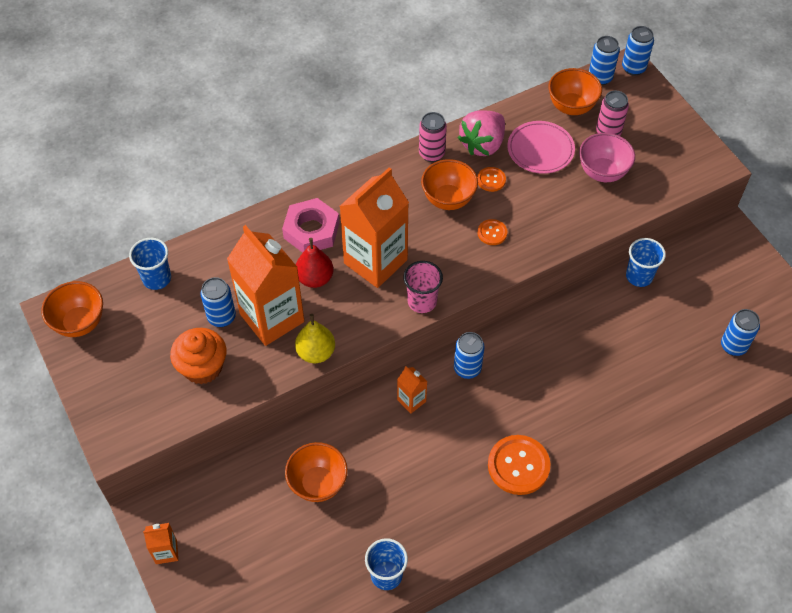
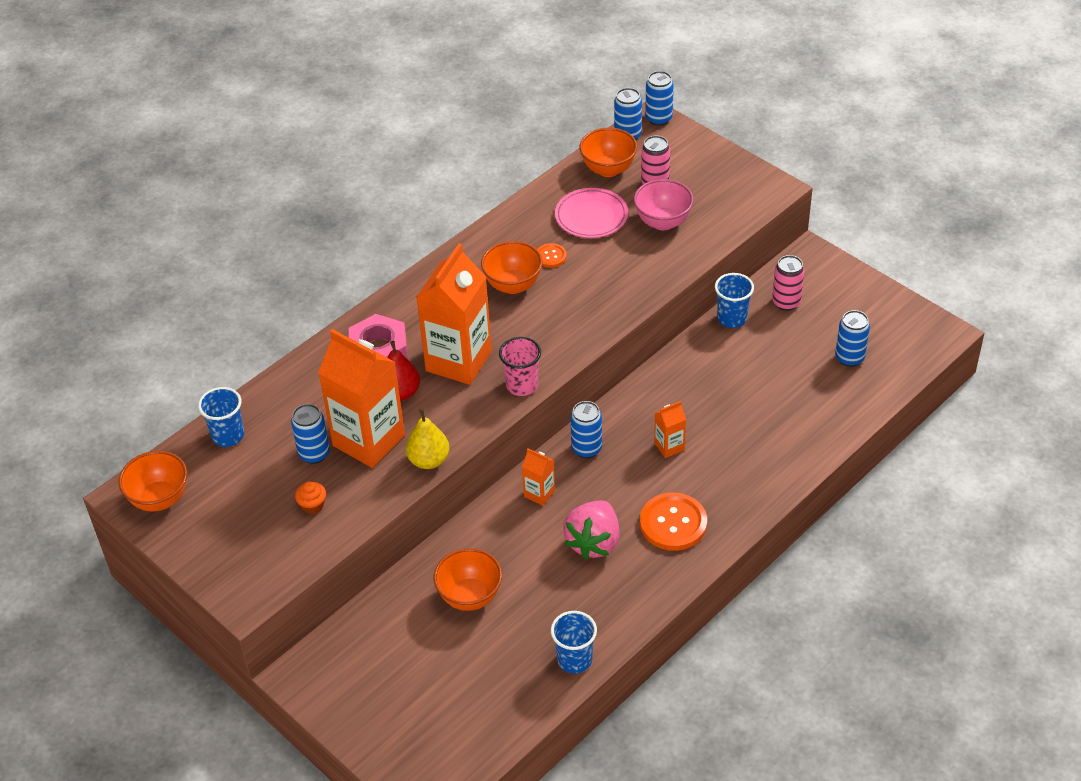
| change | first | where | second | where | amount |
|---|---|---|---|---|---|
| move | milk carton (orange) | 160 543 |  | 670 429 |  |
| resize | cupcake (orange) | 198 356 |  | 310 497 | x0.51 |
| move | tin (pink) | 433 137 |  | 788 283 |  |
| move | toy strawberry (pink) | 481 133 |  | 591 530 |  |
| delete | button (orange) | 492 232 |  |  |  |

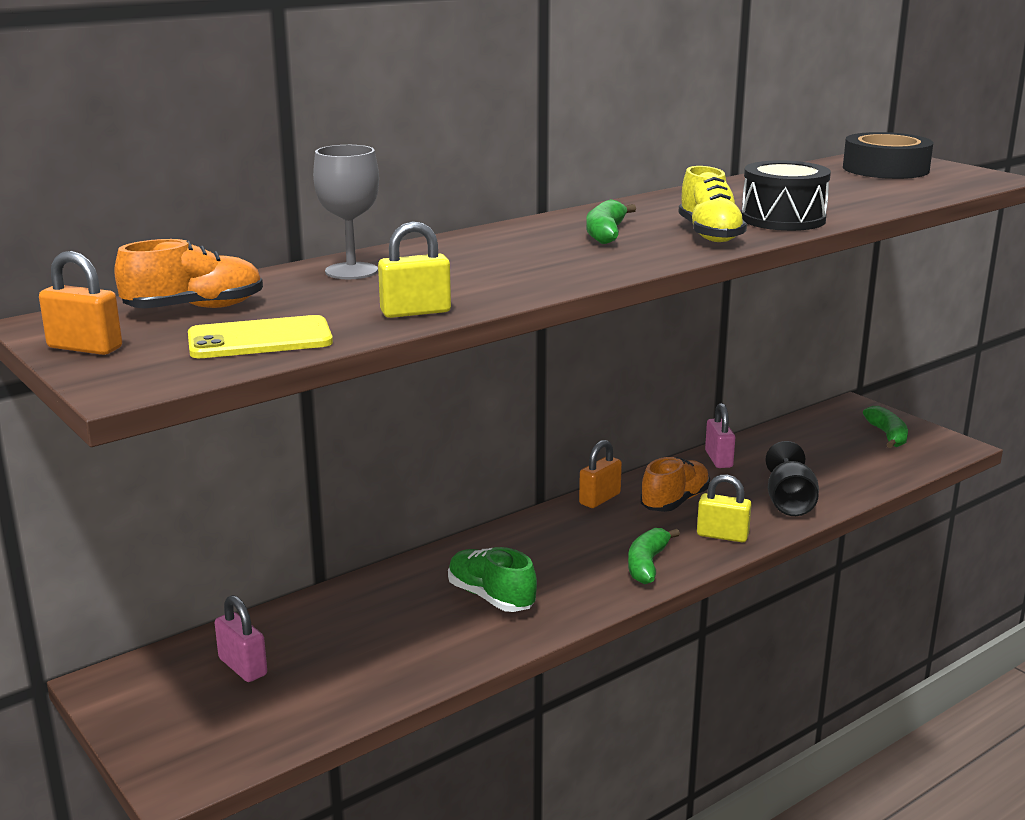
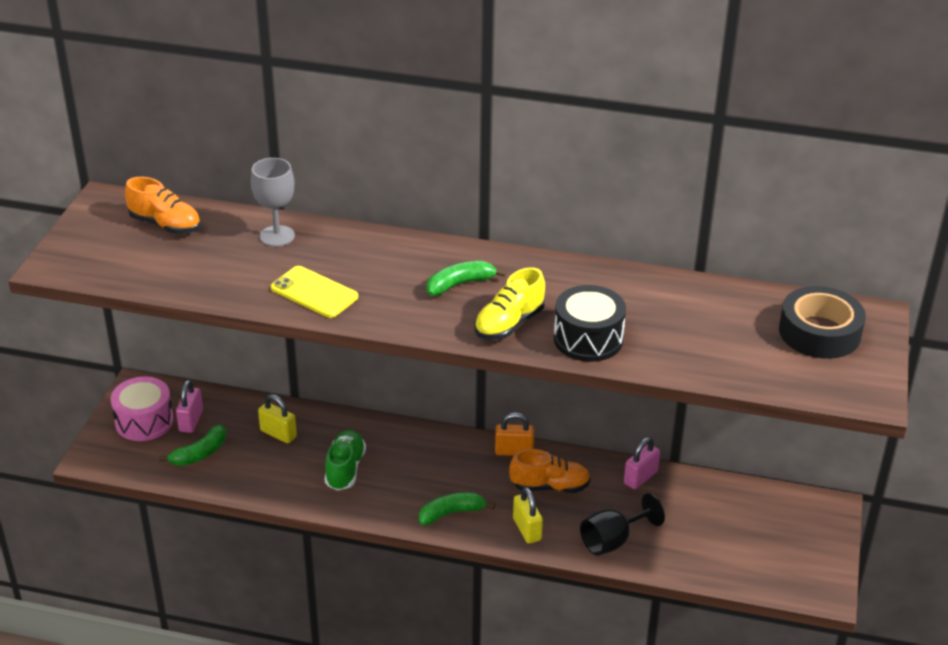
| change | first | where | second | where | amount |
|---|---|---|---|---|---|
| delete | lock (orange) | 80 303 |  |  |  |
| move | phone (golden) | 260 336 |  | 314 292 |  |
| move | lock (golden) | 414 269 |  | 277 418 |  |
| move | banana (emerald) | 885 427 |  | 192 445 |  |
| insert |  |  | snare drum (pink) | 142 409 |  |

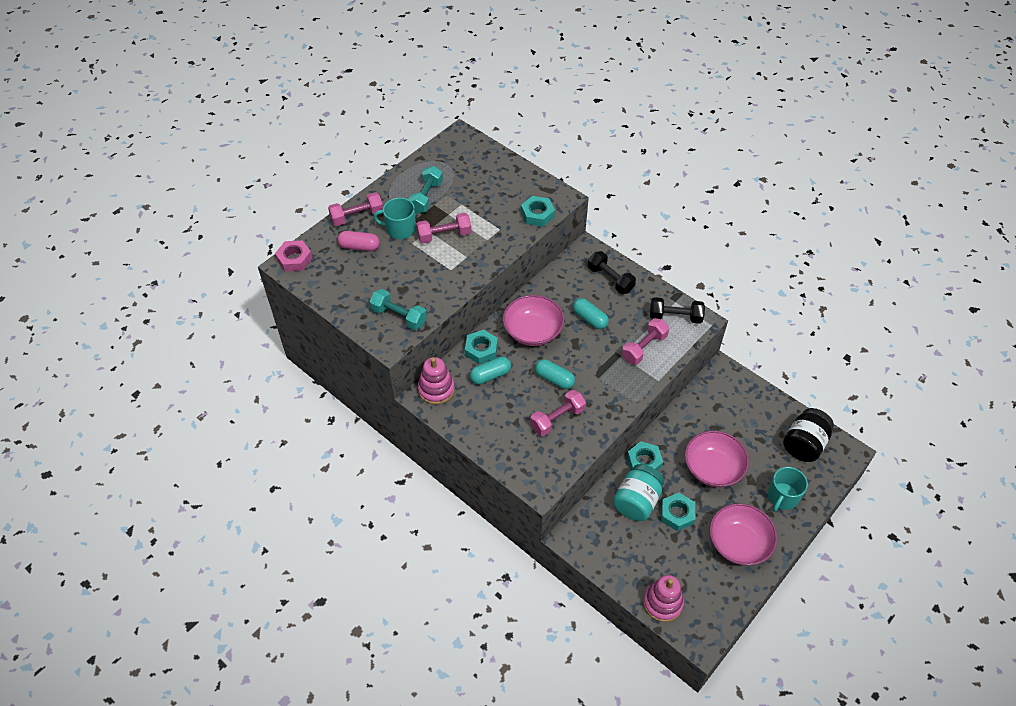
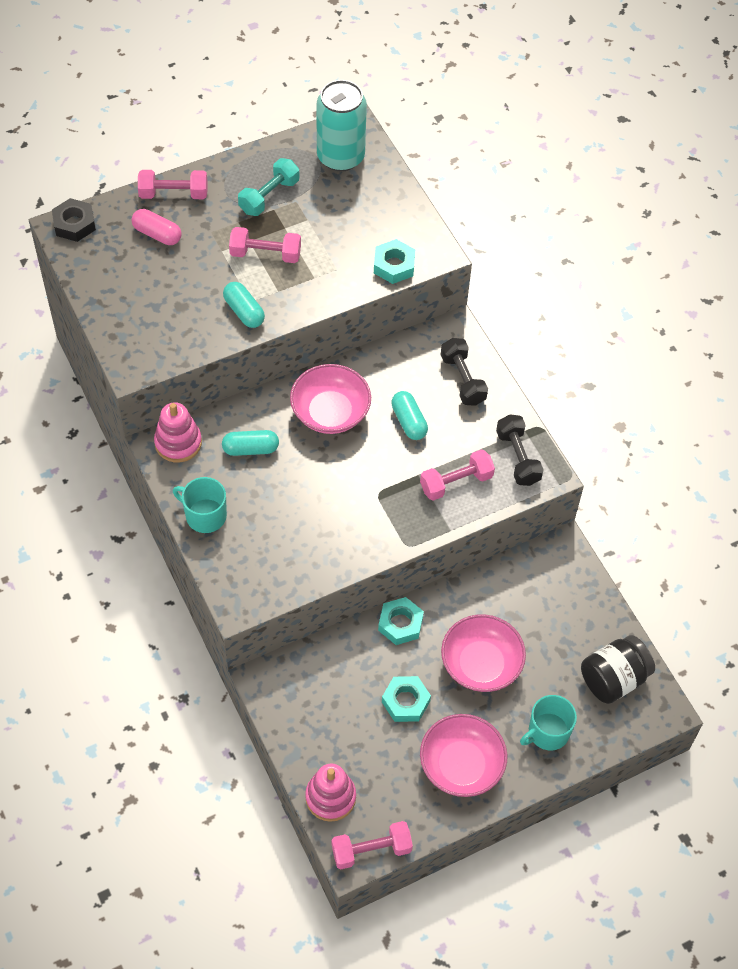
| change | first | where | second | where | amount |
|---|---|---|---|---|---|
| recolor | hexagon nut (pink) | 293 256 | hexagon nut (ebony) | 74 220 |  |
| delete | hand weight (teal) | 398 309 |  |  |  |
| move | coffee mug (teal) | 394 218 |  | 200 505 |  |
| delete | hexagon nut (teal) | 481 347 |  |  |  |
| move | hand weight (pink) | 558 413 |  | 372 845 |  |
| move | pill (teal) | 555 374 |  | 244 305 |  |
| delete | preserve jar (teal) | 638 492 |  |  |  |
| rotate | hand weight (ebony) | 677 310 |  | 520 450 | 45 degrees clockwise |
| insert |  |  | tin (teal) | 341 125 |  |

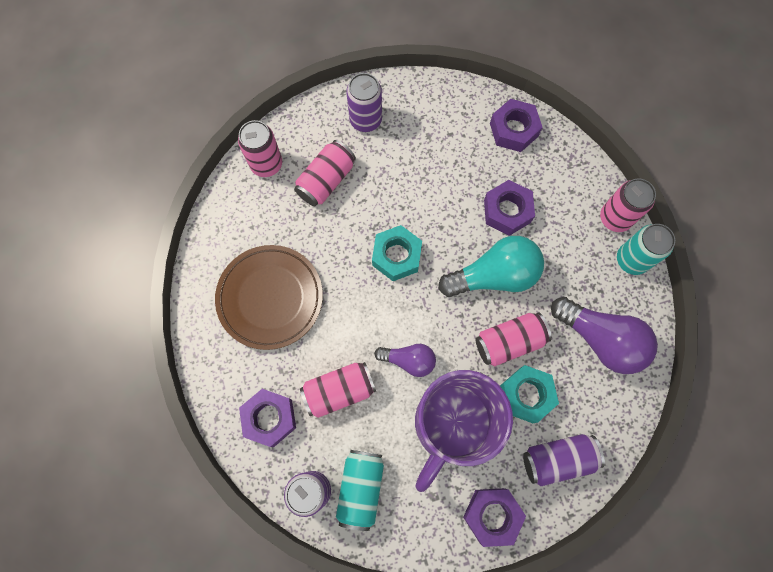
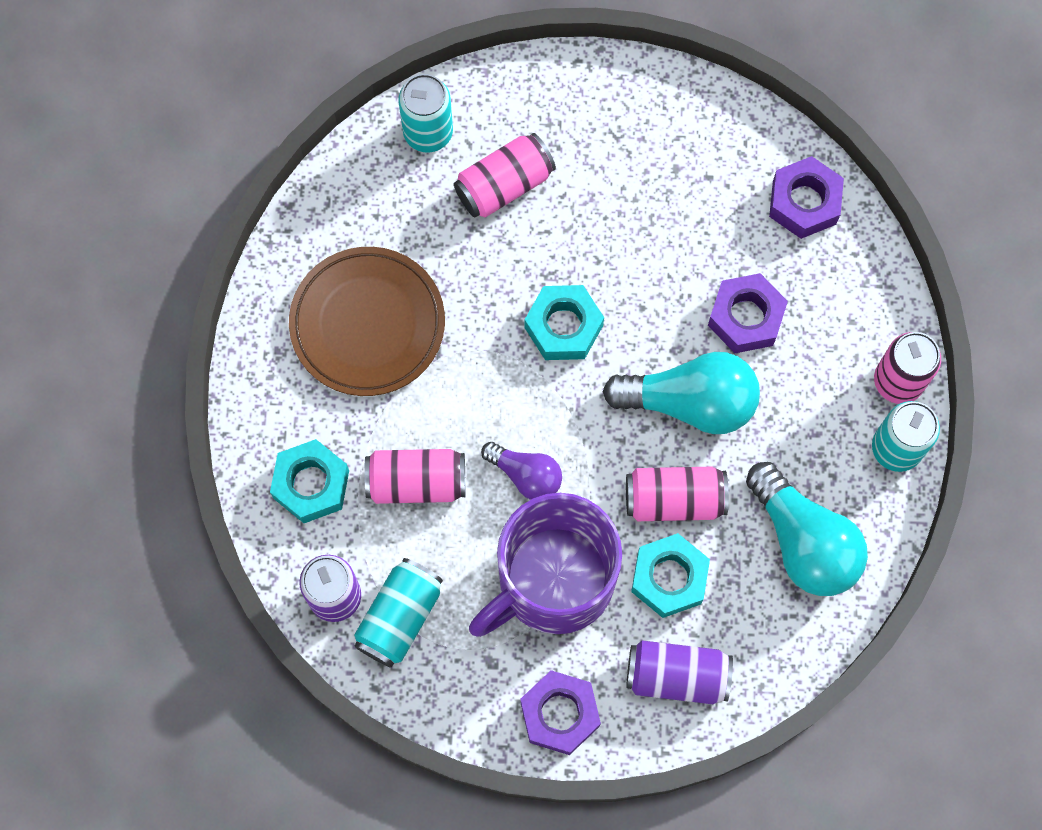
| change | first | where | second | where | amount |
|---|---|---|---|---|---|
| recolor | tin (pink) | 260 148 | tin (teal) | 425 113 |  |
| recolor | hexagon nut (violet) | 267 418 | hexagon nut (teal) | 309 481 |  |
| delete | tin (violet) | 364 102 |  |  |  |
| recolor | lightbulb (violet) | 604 335 | lightbulb (teal) | 807 529 |  |

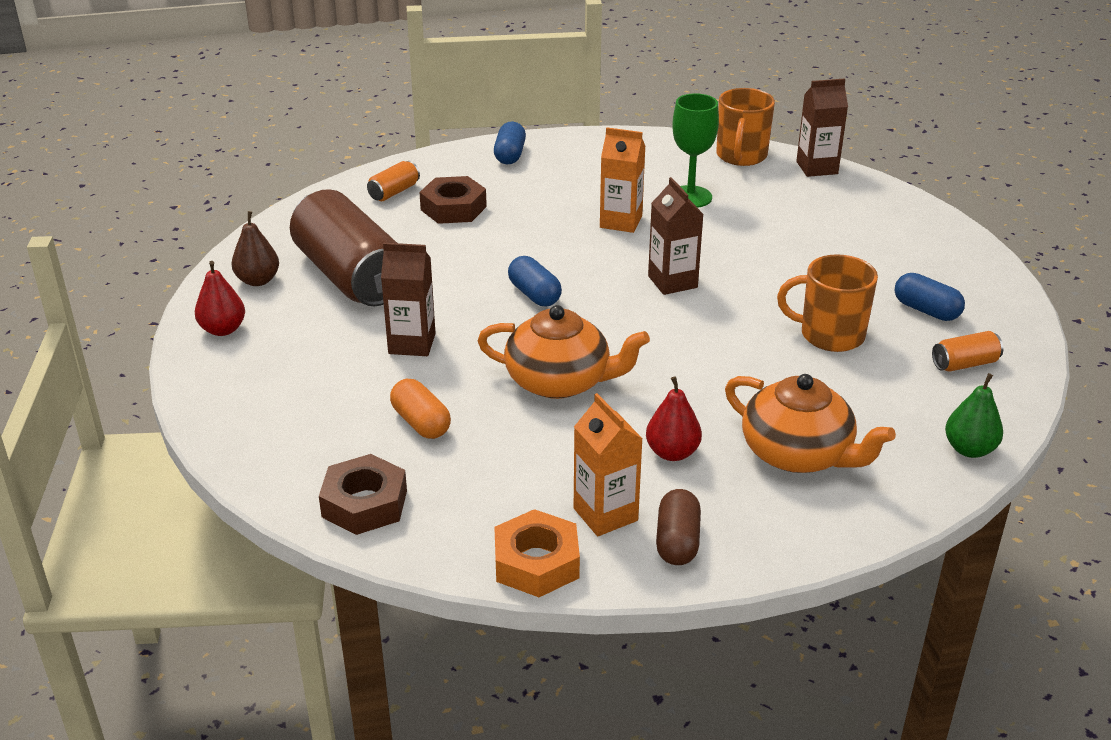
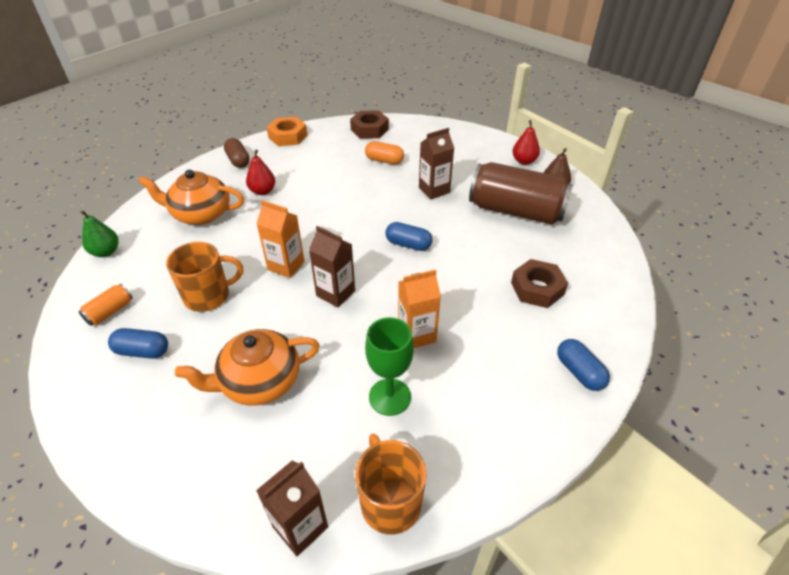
| change | first | where | second | where | amount |
|---|---|---|---|---|---|
| delete | tin (orange) | 393 181 |  |  |  |
| move | teapot (orange) | 563 352 |  | 247 367 |  |
| move | milk carton (orange) | 608 464 |  | 280 239 |  |

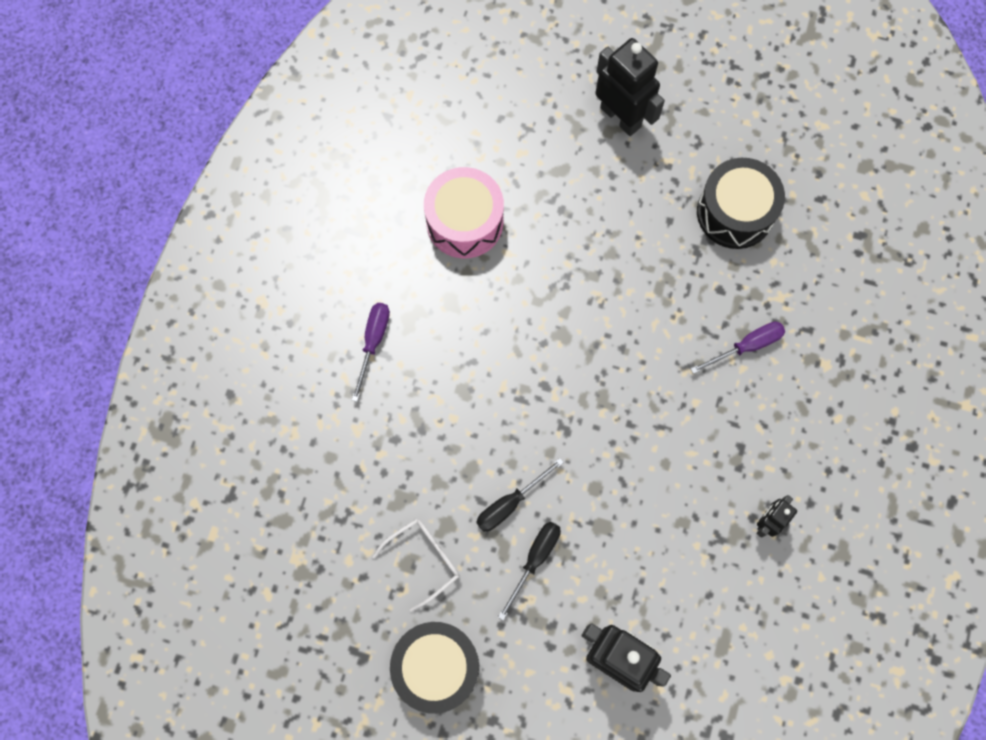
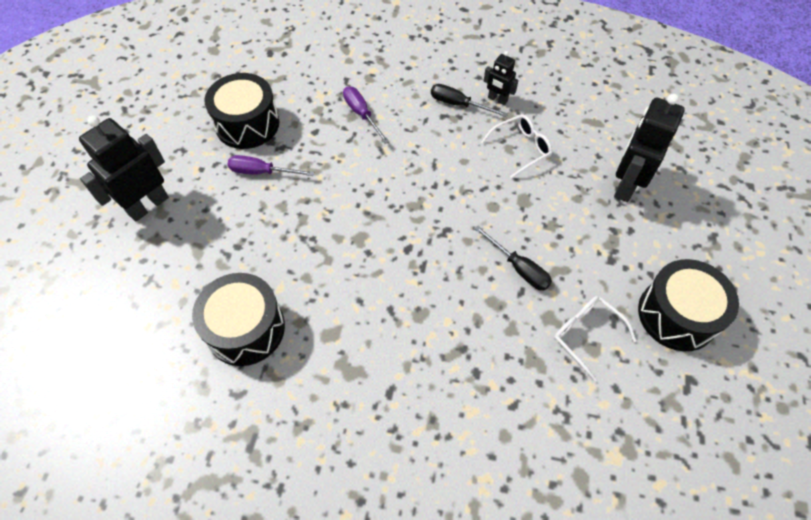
| change | first | where | second | where | amount |
|---|---|---|---|---|---|
| move | hand screwdriver (violet) | 371 352 |  | 270 165 |  |
| recolor | snare drum (pink) | 464 212 | snare drum (ebony) | 238 319 |  |
| move | hand screwdriver (ebony) | 529 571 |  | 469 100 |  |
| insert |  |  | eyeglasses (white) | 516 146 |  |

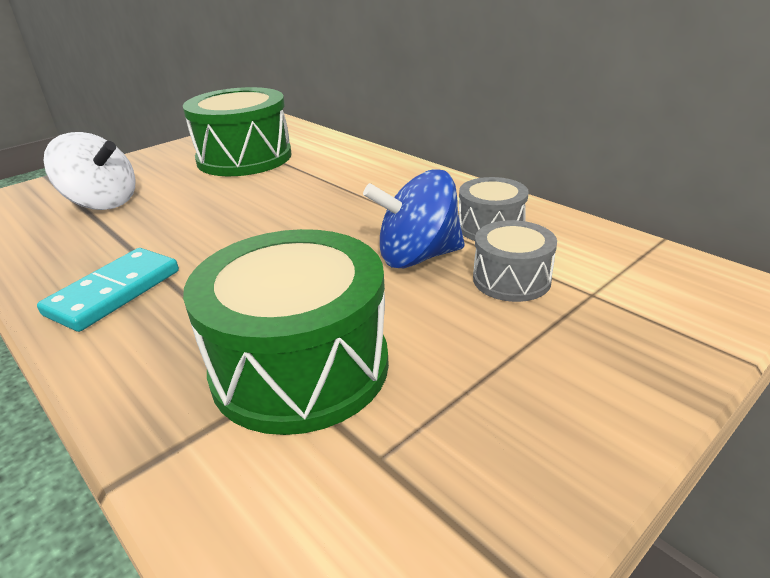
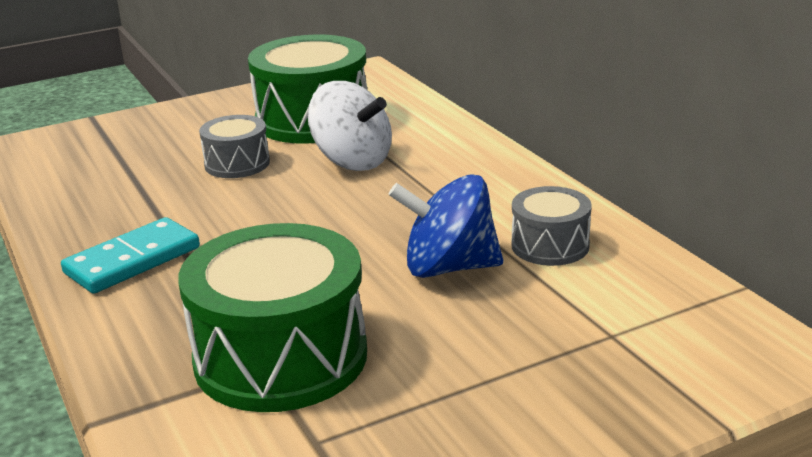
| change | first | where | second | where | amount |
|---|---|---|---|---|---|
| move | whirligig (white) | 89 171 |  | 350 126 |  |
| move | snare drum (grey) | 515 261 |  | 234 146 |  |

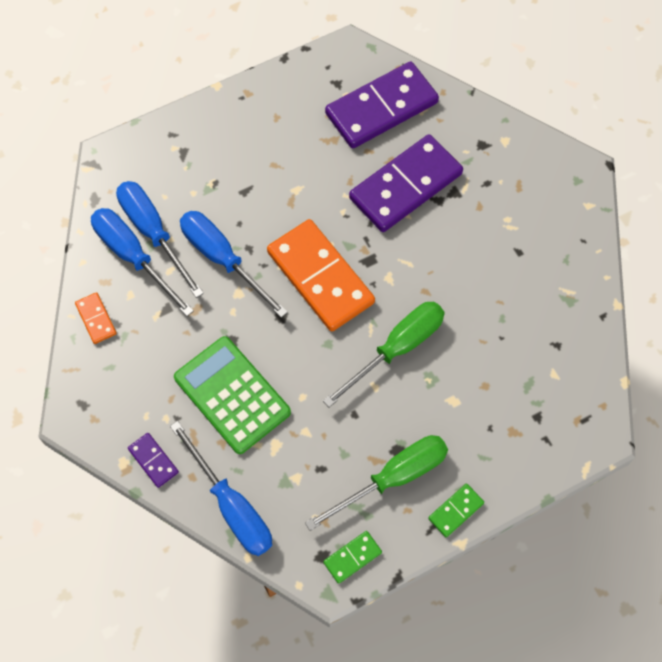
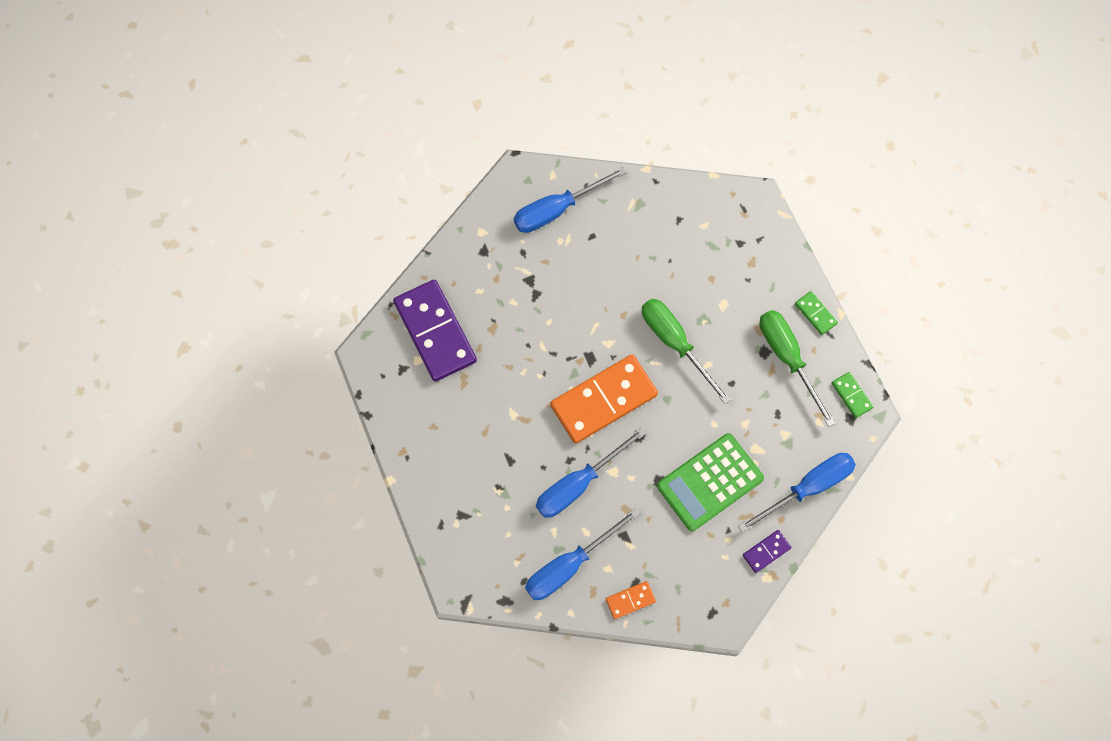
| change | first | where | second | where | amount |
|---|---|---|---|---|---|
| move | hand screwdriver (cobalt) | 160 239 |  | 570 200 |  |
| delete | domino (violet) | 406 183 |  |  |  |

